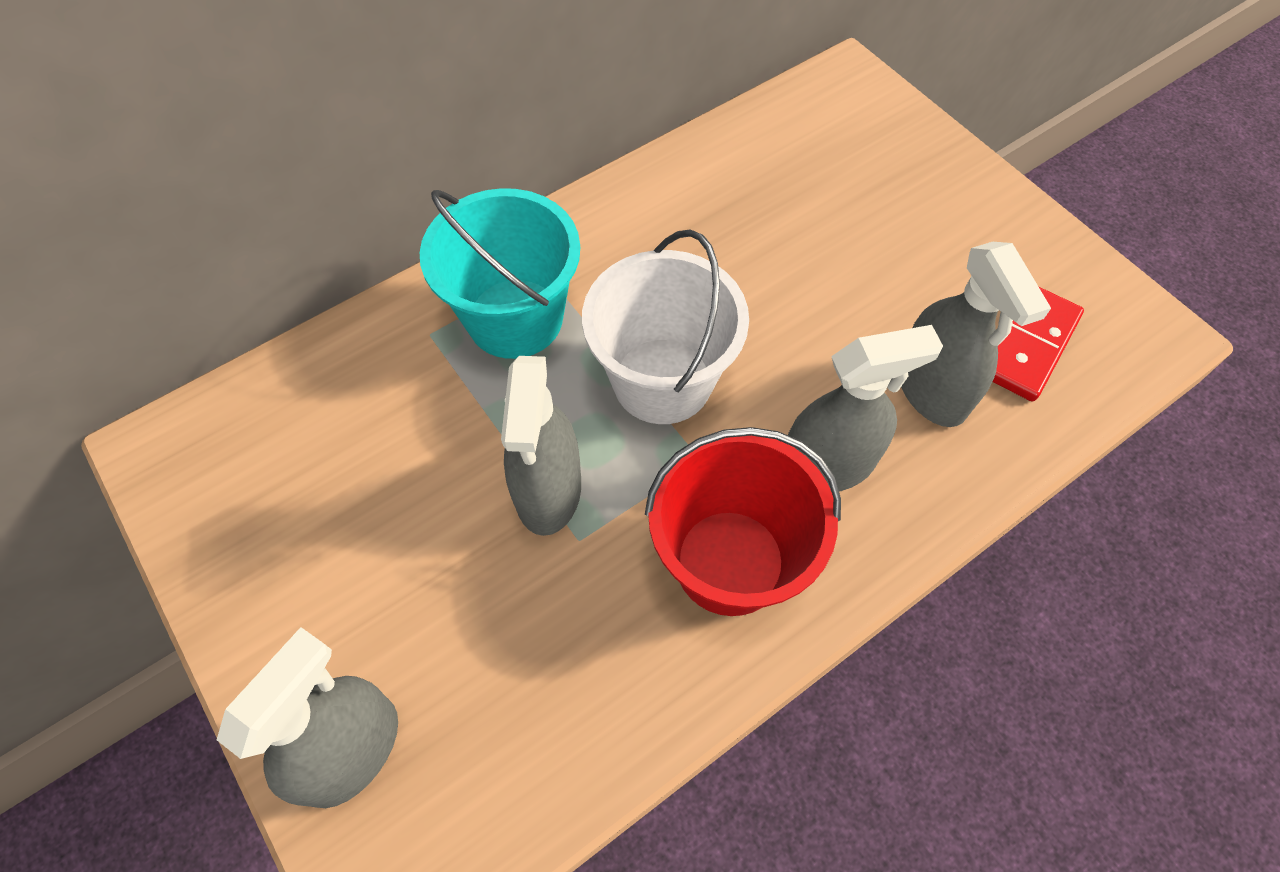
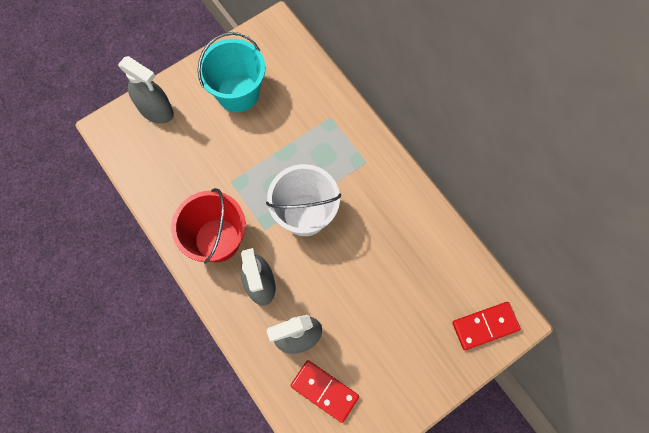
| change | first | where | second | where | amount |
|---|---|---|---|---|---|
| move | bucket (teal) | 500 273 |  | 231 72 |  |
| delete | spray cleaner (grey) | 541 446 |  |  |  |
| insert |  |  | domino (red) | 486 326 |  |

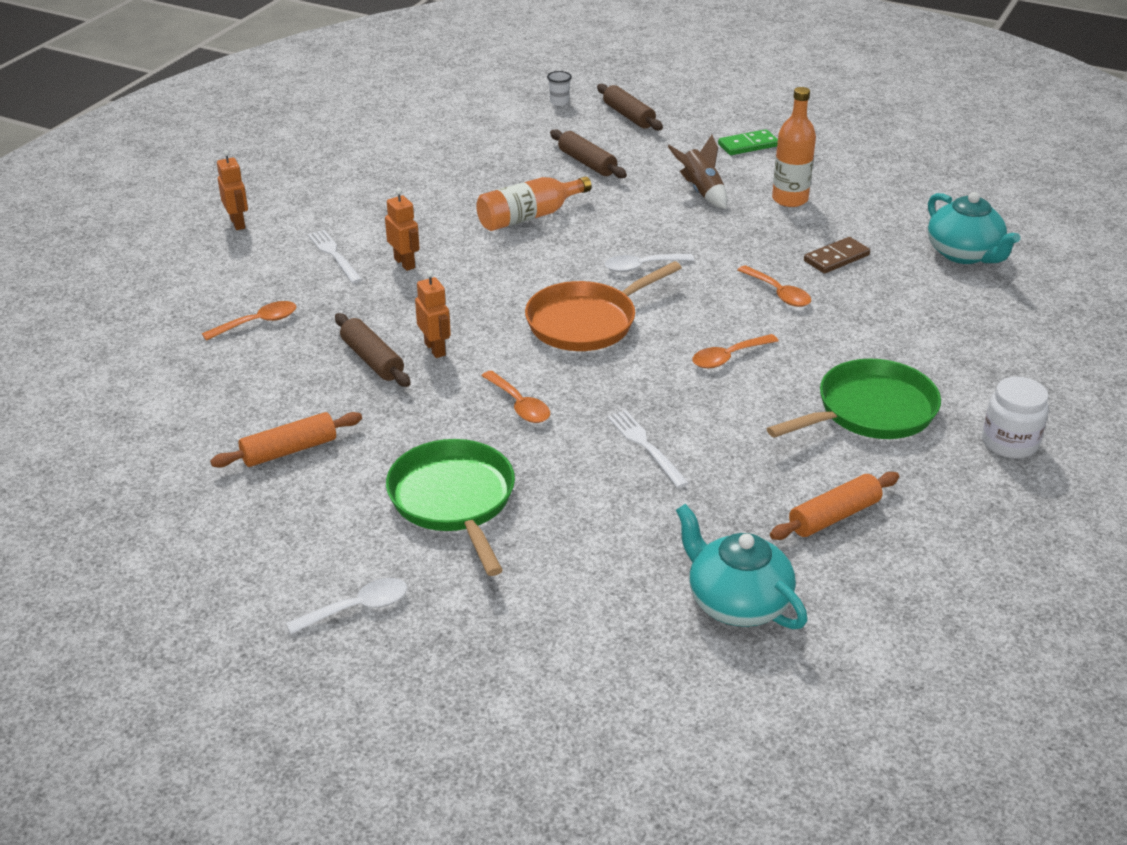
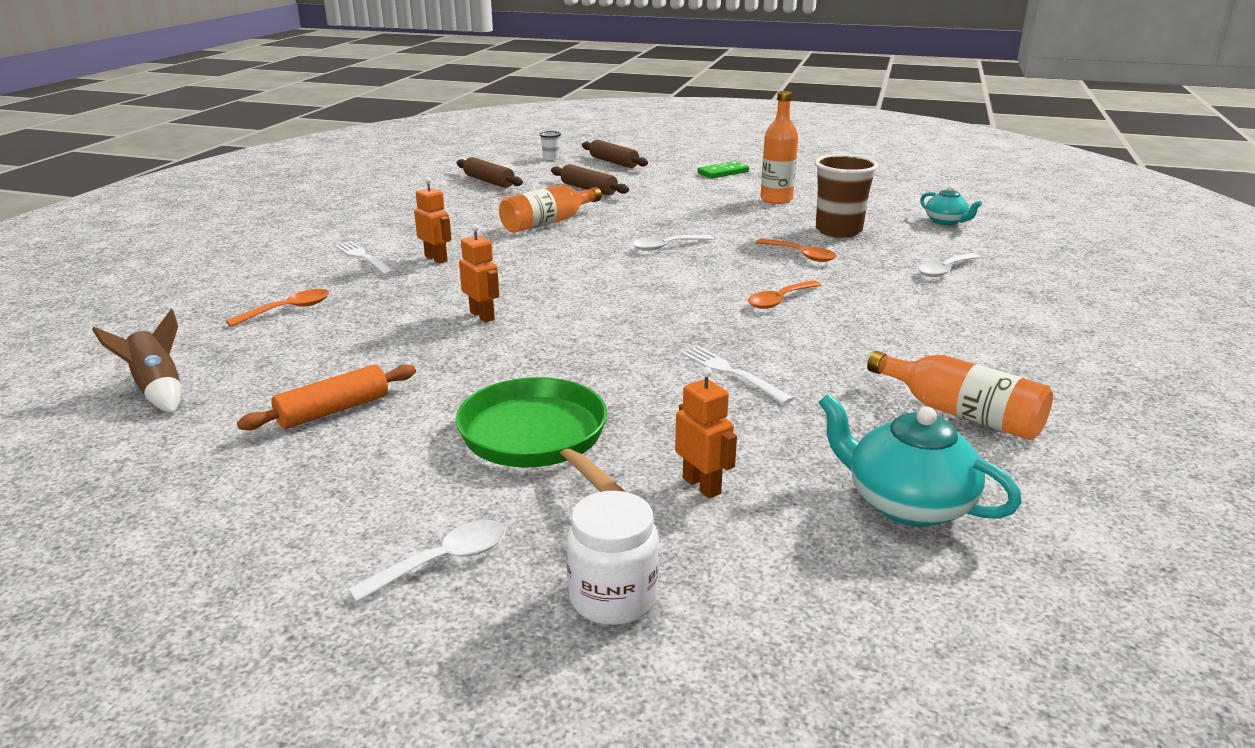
| change | first | where | second | where | amount |
|---|---|---|---|---|---|
| move | robot figure (orange) | 232 190 |  | 706 433 |  |
| move | pastry roller (brown) | 373 350 |  | 490 172 |  |
| delete | teaspoon (orange) | 515 396 |  |  |  |
| delete | skillet (orange) | 603 306 |  |  |  |
| move | spaceship (brown) | 697 172 |  | 136 361 |  |
| delete | skillet (emerald) | 854 399 |  |  |  |
| replace | pastry roller (orange) | 834 506 | bottle (orange) | 960 395 |  |
| replace | domino (brown) | 837 255 | tumbler (brown) | 847 196 |  |
| resize | teapot (teal) | 974 228 |  | 951 205 | x0.60 |
| move | preserve jar (white) | 1015 418 |  | 612 558 |  |
| insert |  |  | teaspoon (white) | 949 265 |  |

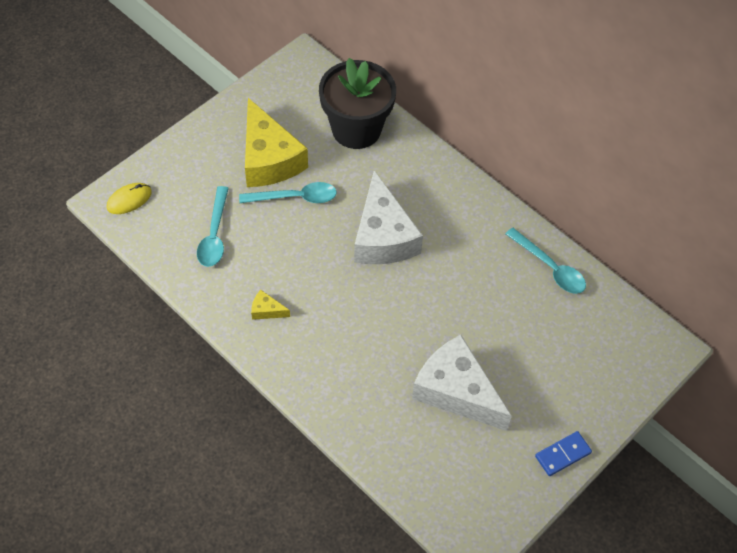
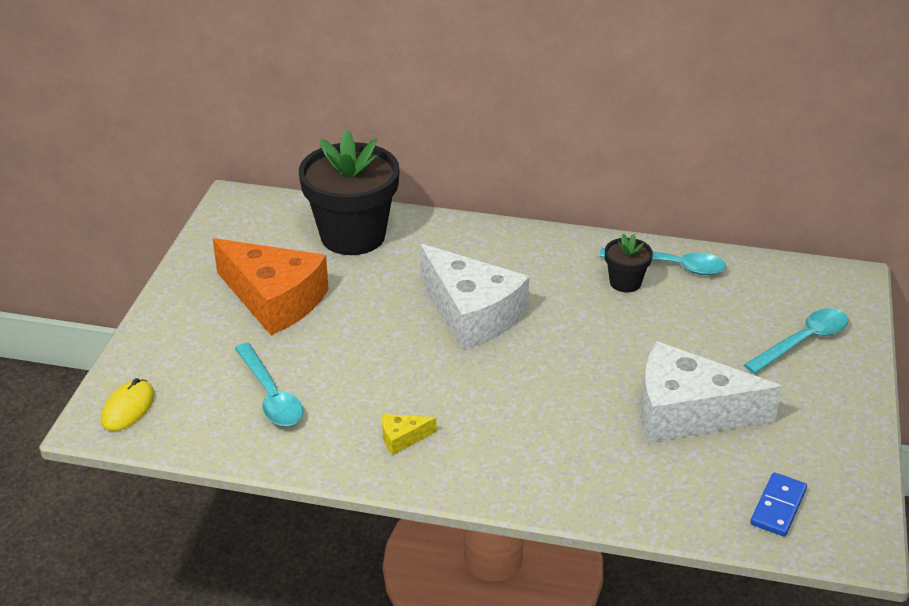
| change | first | where | second | where | amount |
|---|---|---|---|---|---|
| move | teaspoon (teal) | 288 192 |  | 796 341 |  |
| recolor | cheese wedge (golden) | 276 142 | cheese wedge (orange) | 271 286 |  |
| move | domino (cobalt) | 563 453 |  | 778 504 |  |
| insert |  |  | potted plant (ebony) | 629 263 |  |

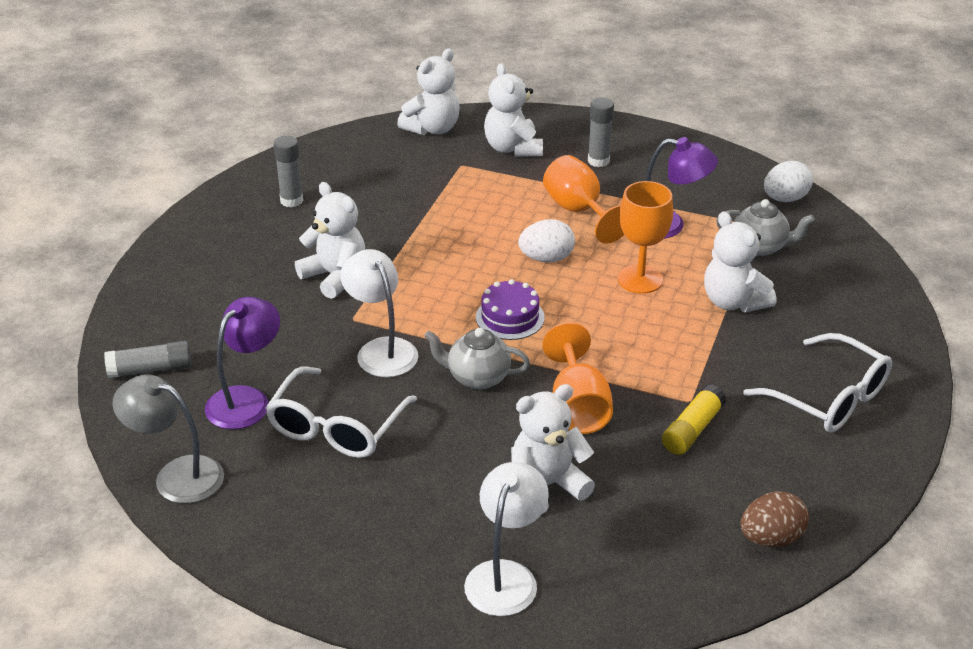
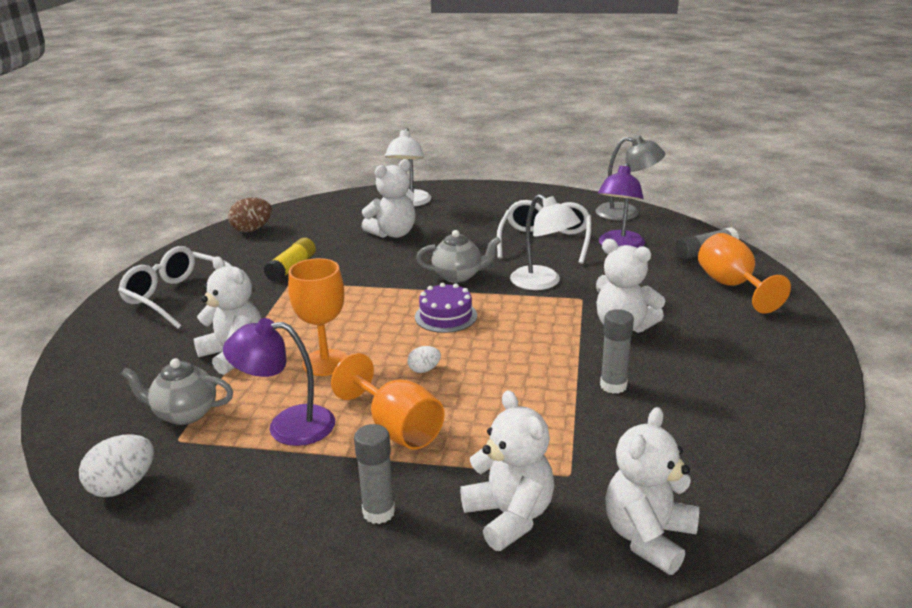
| change | first | where | second | where | amount |
|---|---|---|---|---|---|
| move | glue (grey) | 288 171 |  | 617 351 |  |
| resize | egg shape (white) | 546 241 |  | 424 359 | x0.57 |
| move | chalice (orange) | 577 378 |  | 744 273 |  |

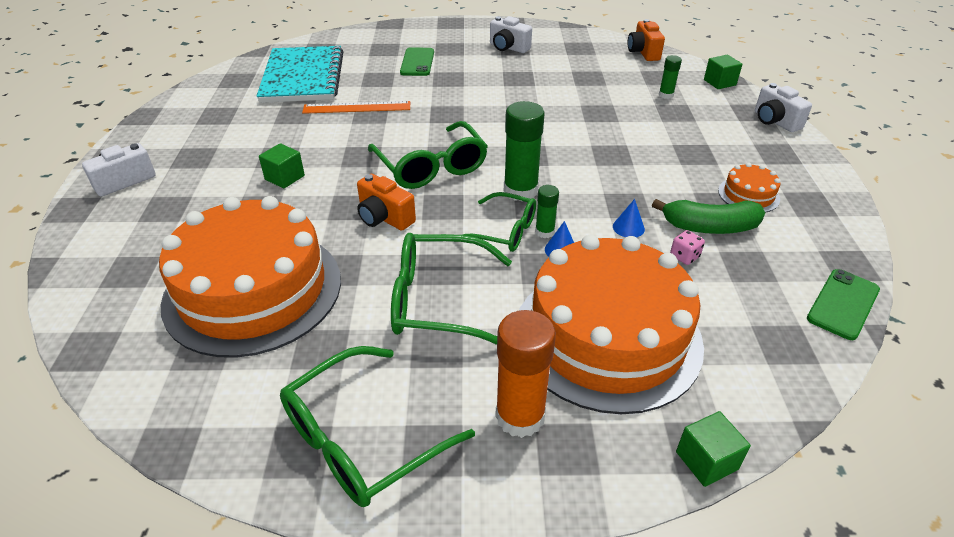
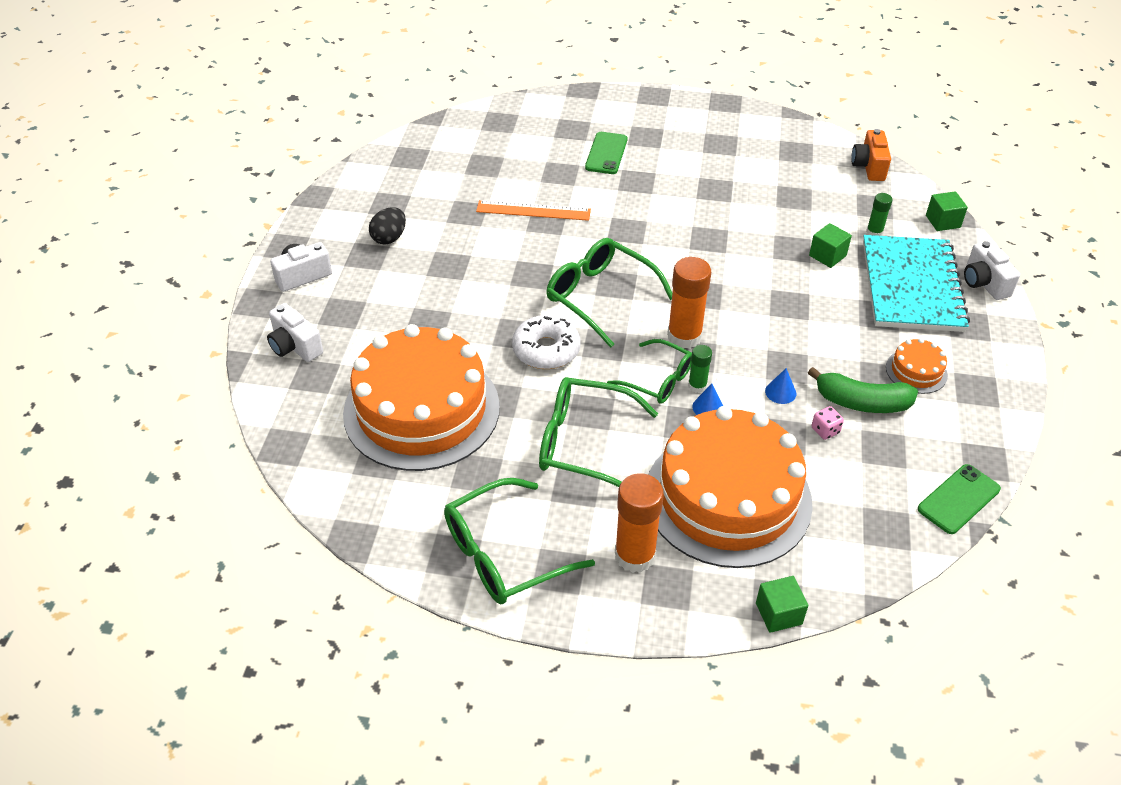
| change | first | where | second | where | amount |
|---|---|---|---|---|---|
| move | exercise book (teal) | 300 74 |  | 916 283 |  |
| move | solid cube (emerald) | 282 166 |  | 830 245 |  |
| replace | camera (orange) | 386 202 | donut (white) | 546 342 |  |
| rotate | eyeglasses (emerald) | 428 155 |  | 609 293 | 150 degrees clockwise |
| move | camera (white) | 511 34 |  | 295 332 |  |
| recolor | glue (emerald) | 524 151 | glue (orange) | 689 303 |  |
| insert |  |  | egg shape (ebony) | 387 226 |  |

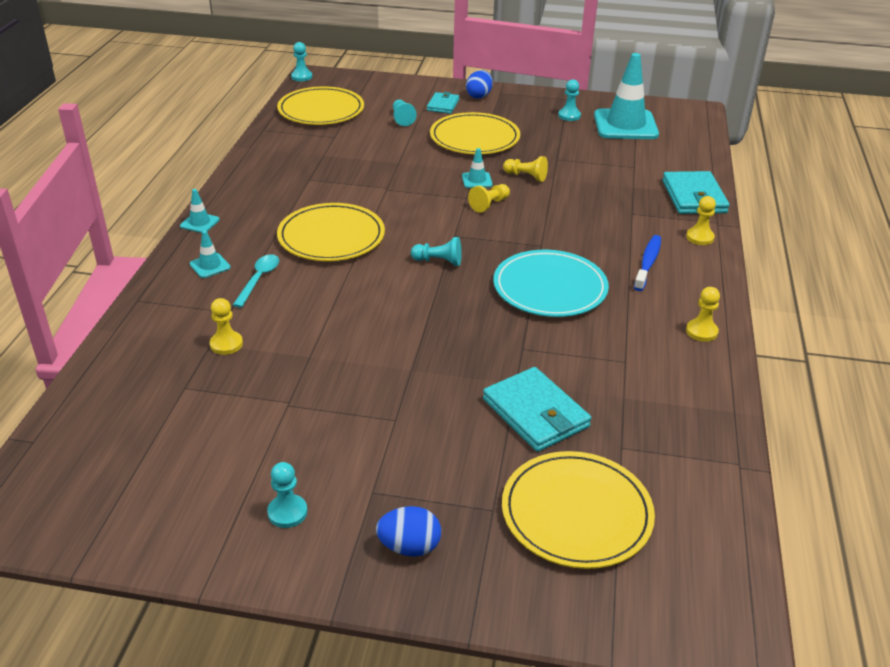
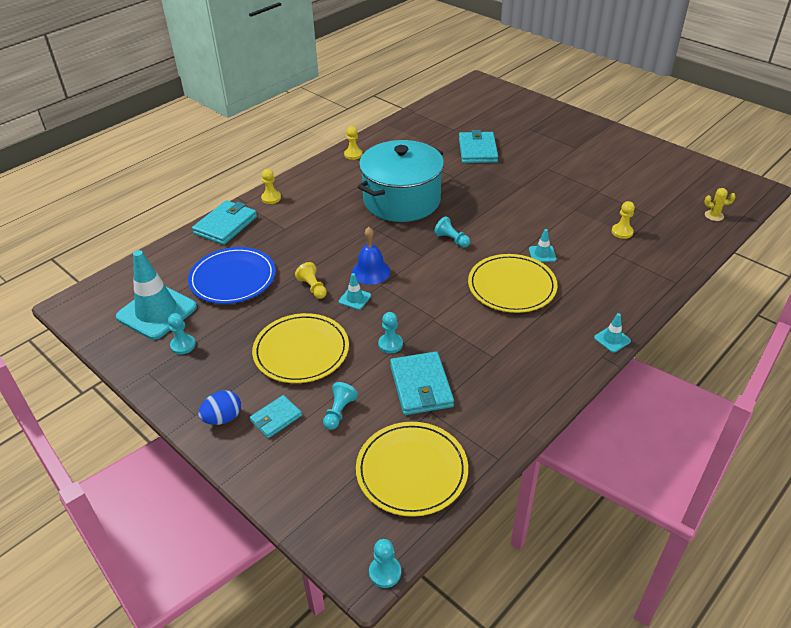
| change | first | where | second | where | amount |
|---|---|---|---|---|---|
| move | safety cone (teal) | 210 254 |  | 542 245 |  |
| delete | teaspoon (teal) | 256 281 |  |  |  |
| move | pawn (teal) | 287 495 |  | 390 332 |  |
| delete | egg shape (cobalt) | 408 531 |  |  |  |
| replace | pawn (golden) | 489 198 | hand bell (cobalt) | 371 256 |  |
| replace | plate (teal) | 551 283 | stockpot (teal) | 401 181 |  |
| delete | plate (golden) | 578 510 |  |  |  |
| delete | tooth brush (cobalt) | 647 263 |  |  |  |
| insert |  |  | plate (cobalt) | 231 275 |  |
| insert |  |  | billfold (teal) | 422 383 |  |
| insert |  |  | saguaro cactus (golden) | 720 204 |  |

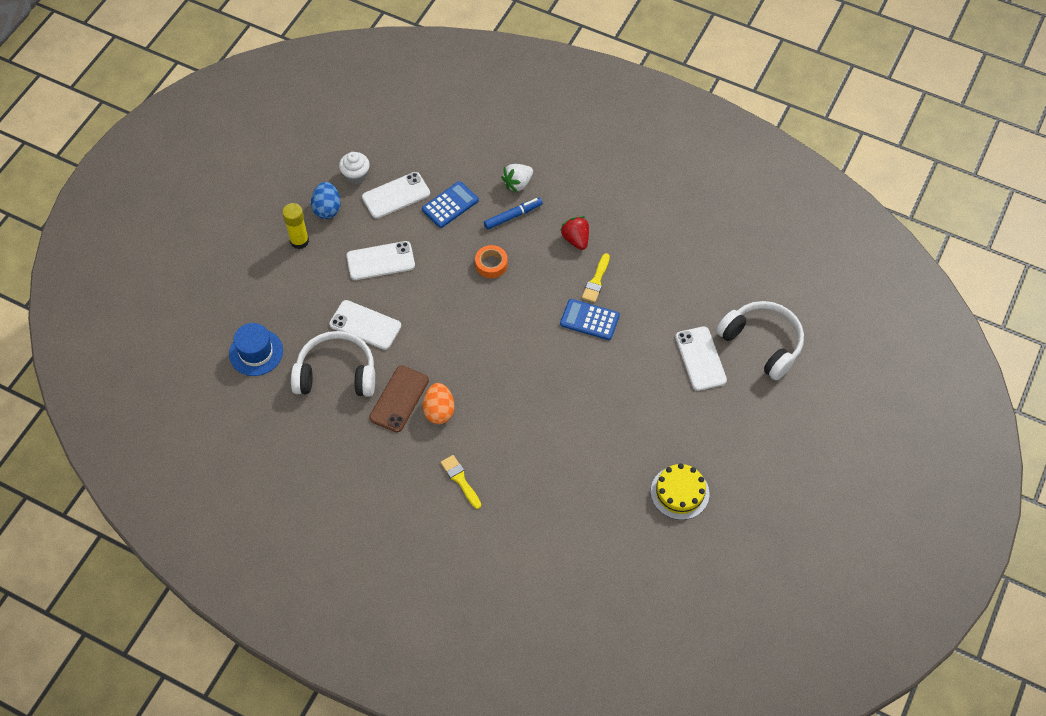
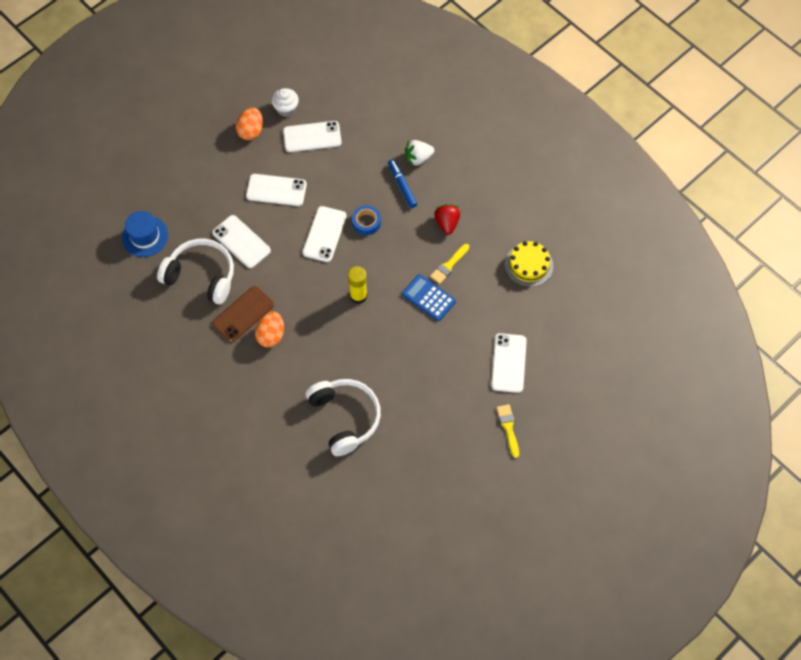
| change | first | where | second | where | amount |
|---|---|---|---|---|---|
| move | glue (golden) | 295 226 |  | 357 285 |  |
| recolor | egg shape (cobalt) | 325 200 | egg shape (orange) | 249 124 |  |
| delete | calculator (cobalt) | 450 204 |  |  |  |
| move | paintbrush (golden) | 460 482 |  | 508 431 |  |
| recolor | sticky tape (orange) | 491 261 | sticky tape (cobalt) | 366 220 |  |
| rotate | marker (cobalt) | 513 214 |  | 402 183 | 105 degrees counterclockwise |
| move | layer cake (golden) | 680 492 |  | 529 264 |  |
| move | headset (white) | 760 340 |  | 343 417 |  |
| insert |  |  | phone (white) | 324 234 |  |

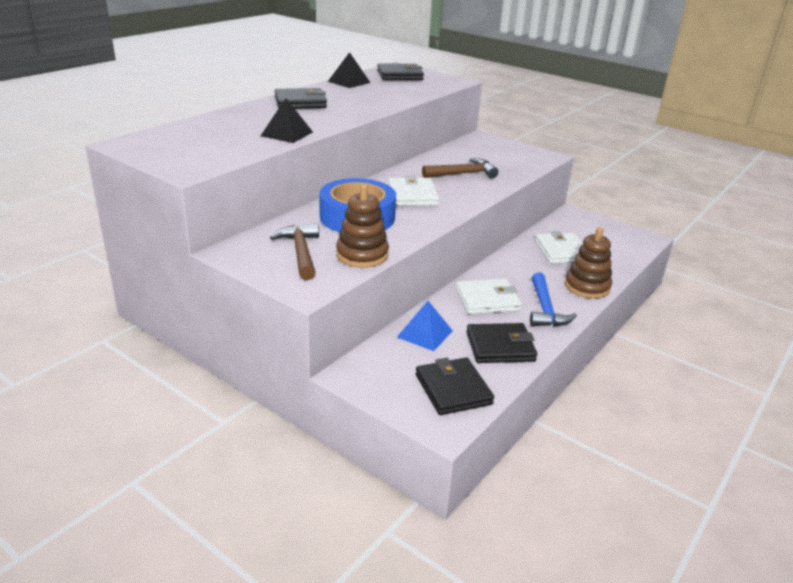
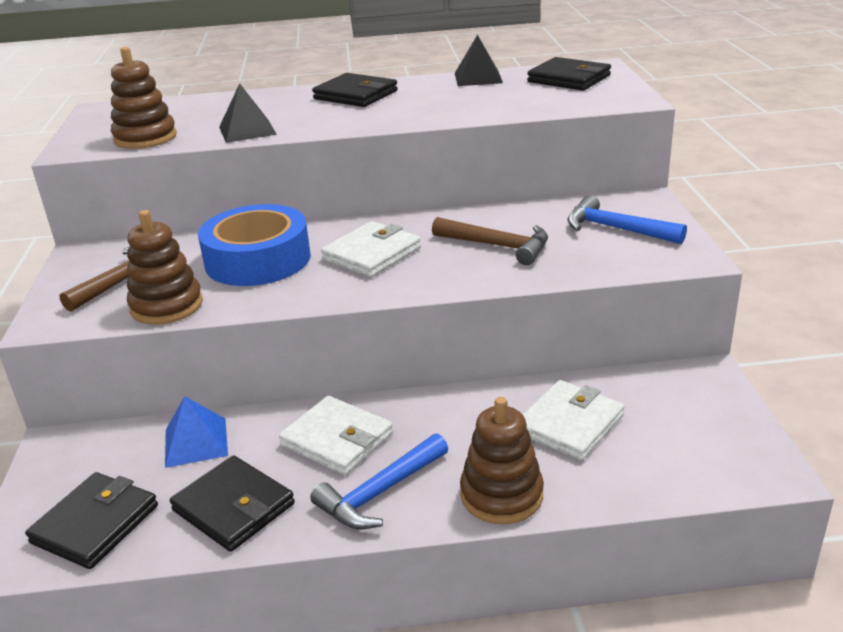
| change | first | where | second | where | amount |
|---|---|---|---|---|---|
| insert |  |  | stacking rings (brown) | 144 98 |  |
| insert |  |  | carpenter's hammer (cobalt) | 627 219 |  |

